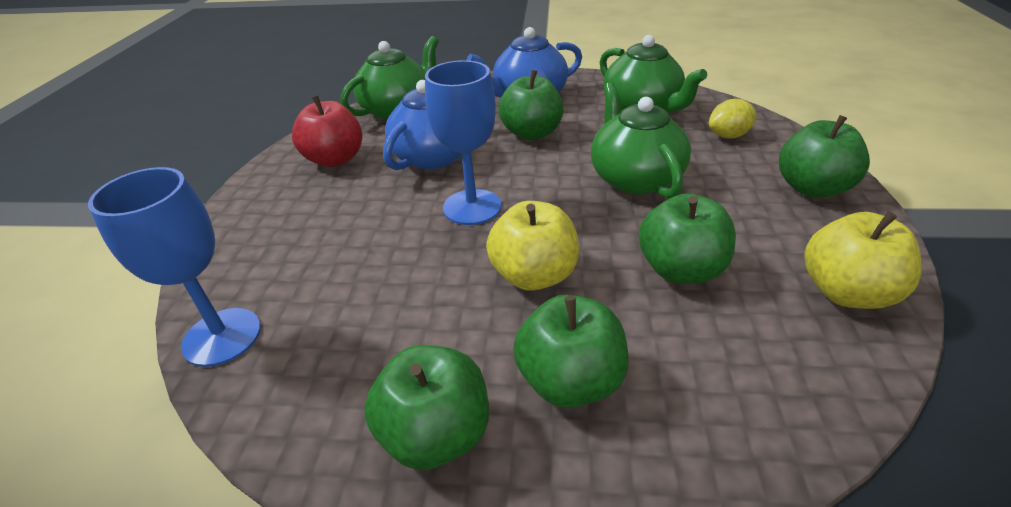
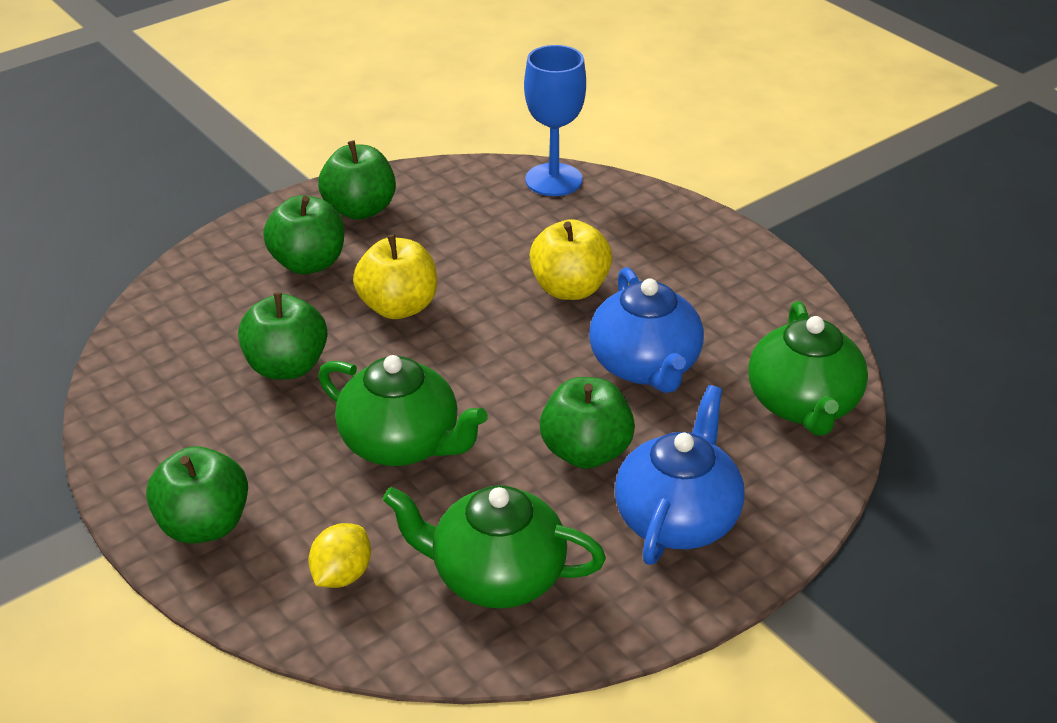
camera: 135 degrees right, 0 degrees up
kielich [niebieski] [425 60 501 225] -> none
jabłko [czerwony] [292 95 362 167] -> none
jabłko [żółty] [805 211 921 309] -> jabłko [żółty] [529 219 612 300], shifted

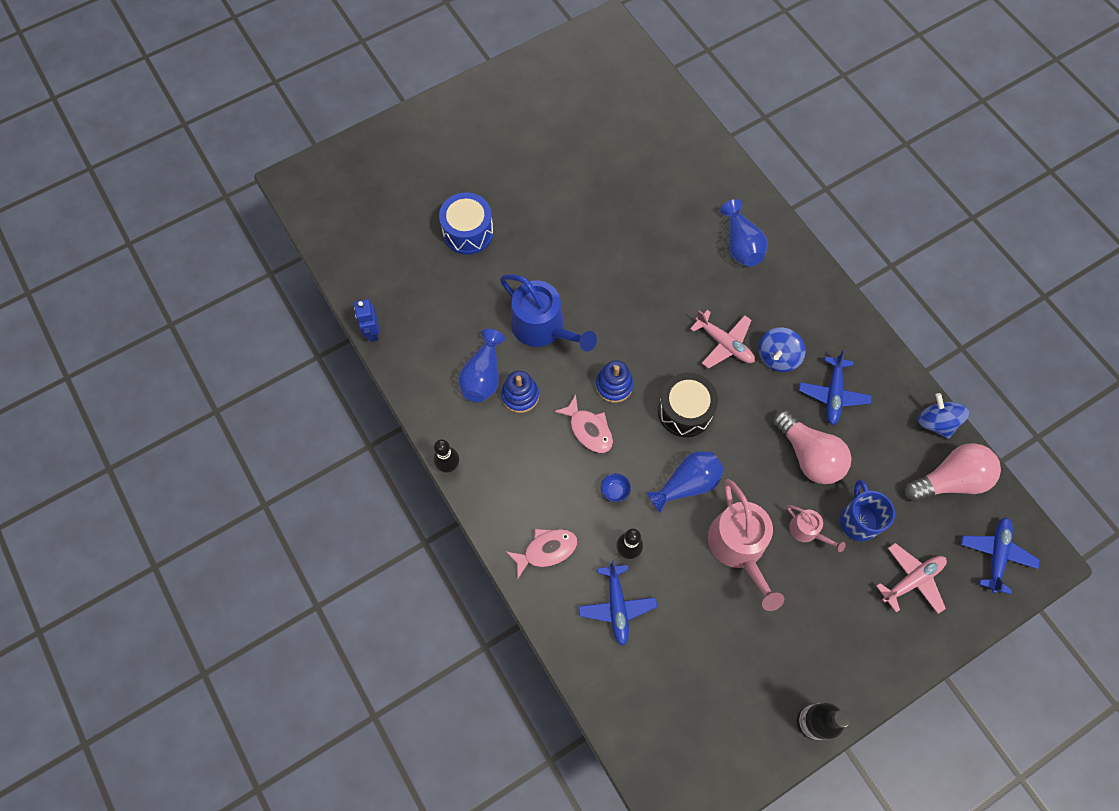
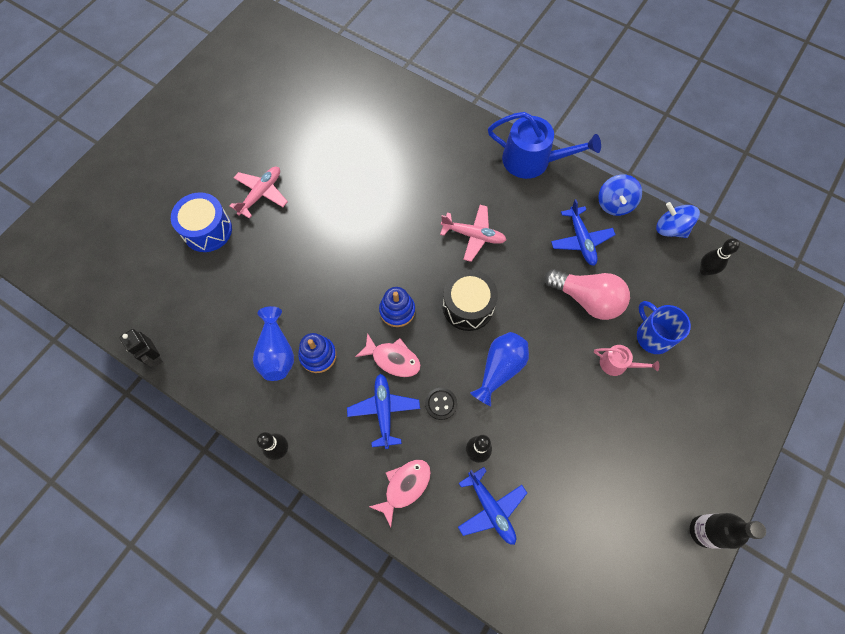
camera: 25 degrees left, 0 degrees up
wazon [niebieski] [720 199 768 267] -> none
konewka [niebieski] [500 274 597 352] -> konewka [niebieski] [488 112 601 179], shifted
robot [niebieski] [354 299 380 342] -> robot [czarny] [119 329 163 367]
bączek [niebieski] [758 328 806 372] -> bączek [niebieski] [598 174 642 216], shifted
żarówka [różowy] [905 443 1001 502] -> kręgiel [czarny] [700 238 740 276]
miska [niebieski] [601 473 631 502] -> guzik [czarny] [425 388 457 420]
konewka [różowy] [708 479 784 611] -> none
samolot [niebieski] [961 517 1040 595] -> samolot [niebieski] [347 374 420 449], shifted
samolot [różowy] [876 543 947 614] -> samolot [różowy] [230 167 288 219], shifted

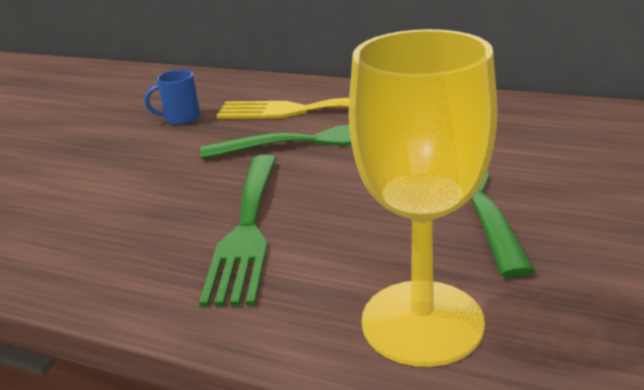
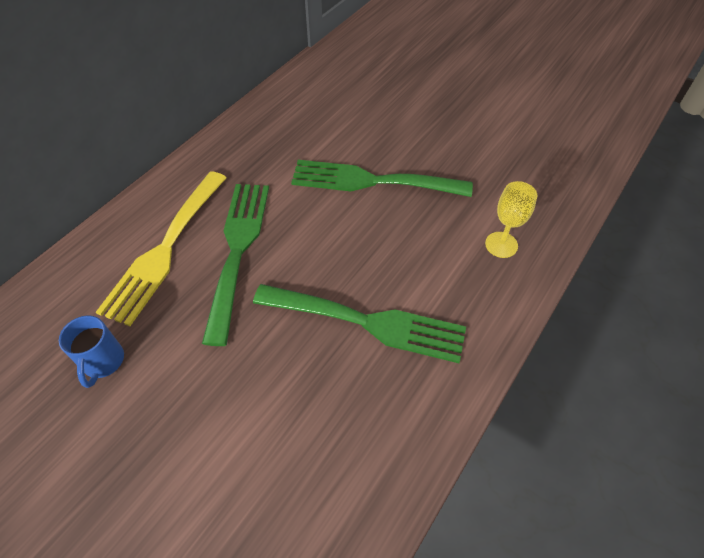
camera: 80 degrees left, 25 degrees up
kielich [żółty] [349 29 498 367] -> kielich [żółty] [485 181 537 258], x0.44

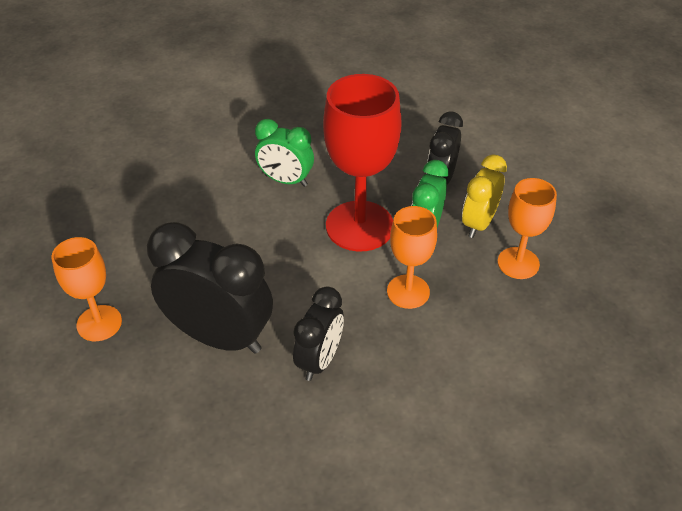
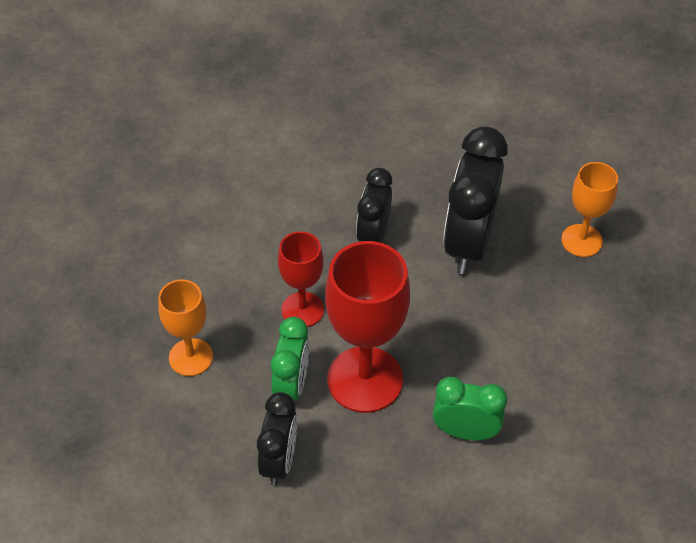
camera: 170 degrees right, 5 degrees up
budzik [żółty] [462 154 507 238] -> none
kielich [pomarańczowy] [387 206 437 309] -> kielich [czerwony] [278 231 324 327]
budzik [czarny] [147 222 273 354] -> budzik [czarny] [443 126 508 274], 90 degrees clockwise

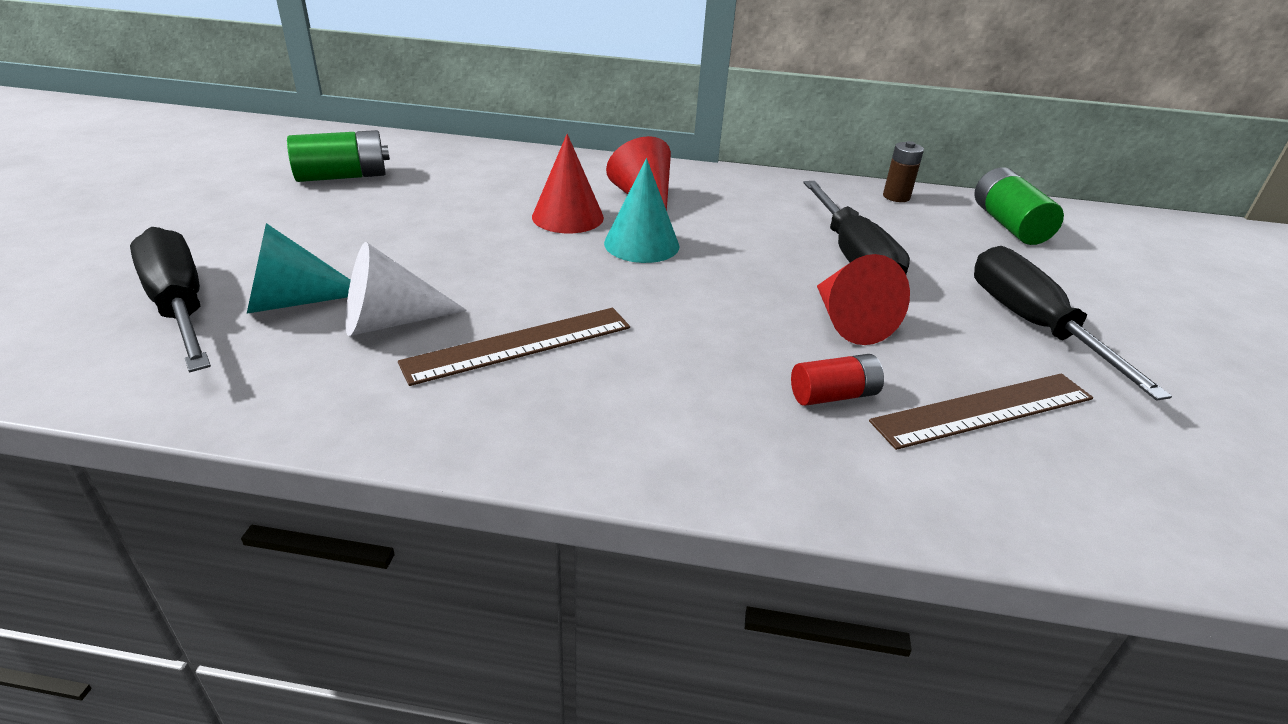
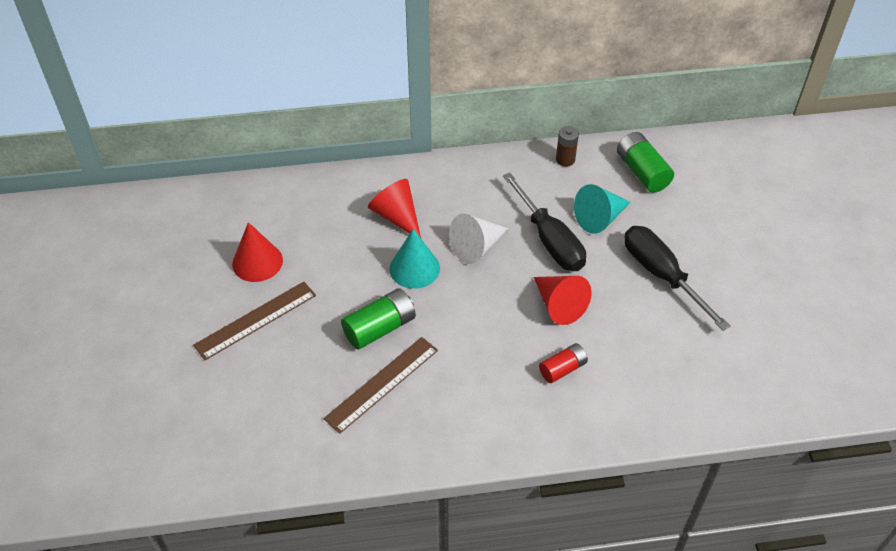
camera: 15 degrees left, 15 degrees up
bateria [zielony] [287 130 390 182] -> bateria [zielony] [341 288 416 350], shifted
stożek [czerwony] [532 134 604 233] -> stożek [czerwony] [232 222 283 282], shifted
stożek [turkusowy] [247 223 351 314] -> stożek [turkusowy] [574 184 631 234], shifted
śrubokręt [czarny] [130 227 211 372] -> none
stożek [biały] [345 242 467 336] -> stożek [biały] [449 214 508 264], shifted
linijka [brązowy] [869 373 1093 450] -> linijka [brązowy] [193 282 316 360], shifted

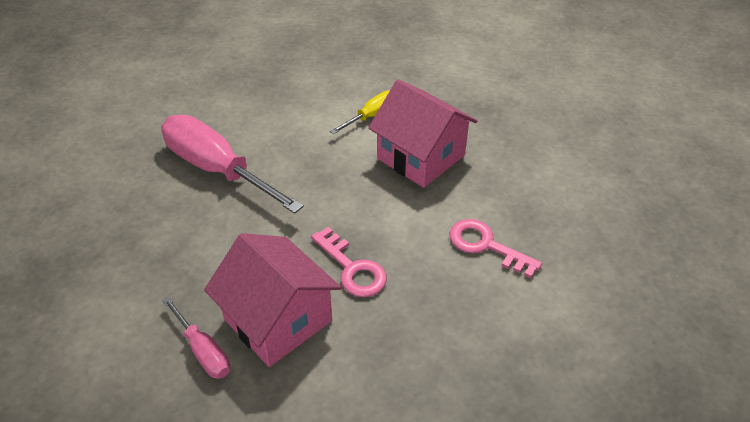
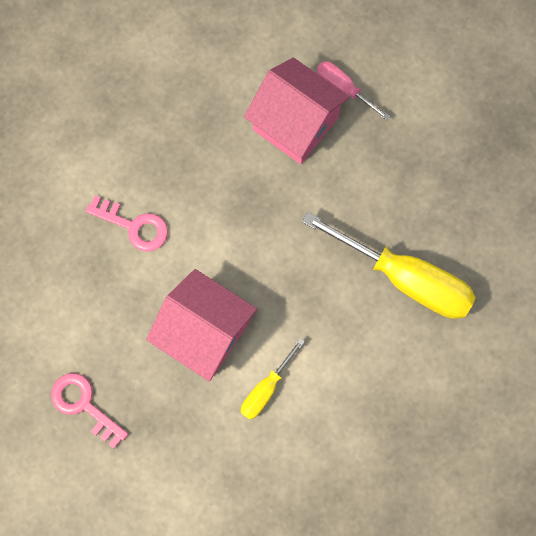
camera: 170 degrees right, 30 degrees up
śrubokręt [różowy] [161 115 304 214] -> śrubokręt [żółty] [302 212 476 319]
klucz [różowy] [311 227 387 297] -> klucz [różowy] [51 373 128 449], shifted

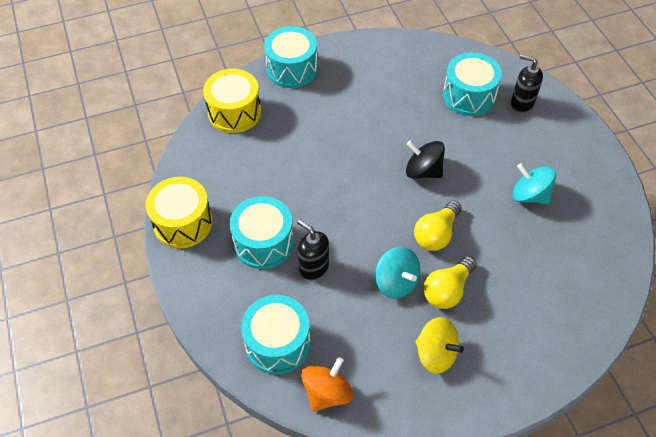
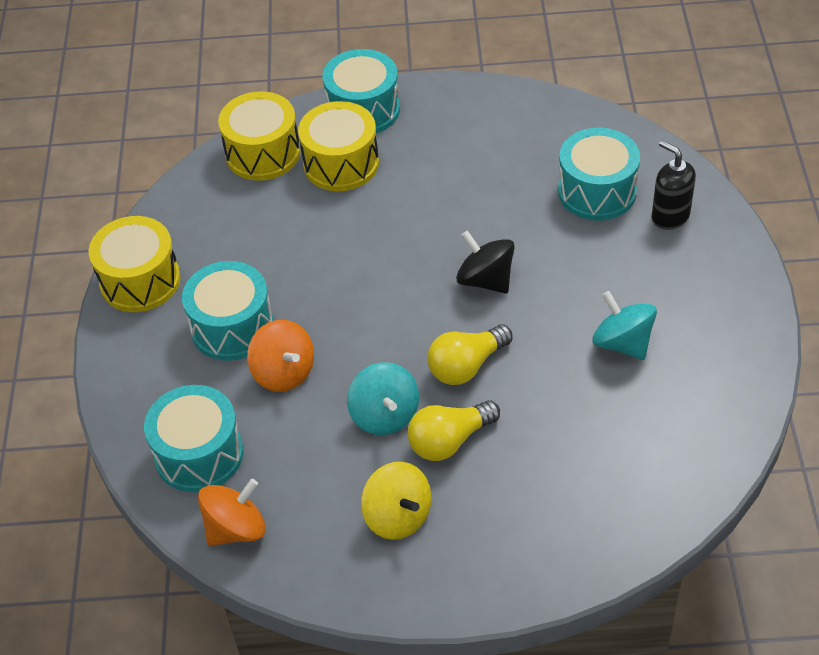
camera: 20 degrees right, 5 degrees down
dozownik mydła [czarny] [297 220 329 280] -> bączek [pomarańczowy] [247 320 314 392]
none -> bęben [żółty] [298 101 379 191]

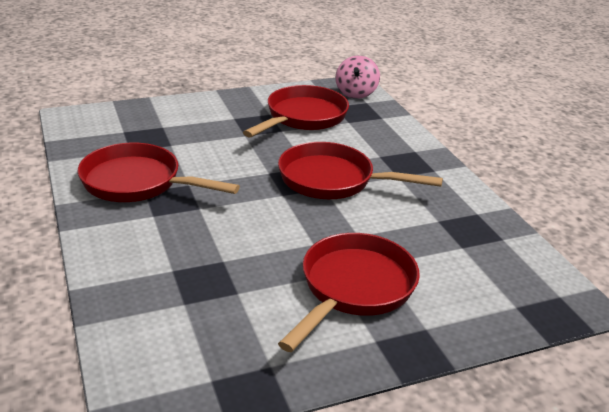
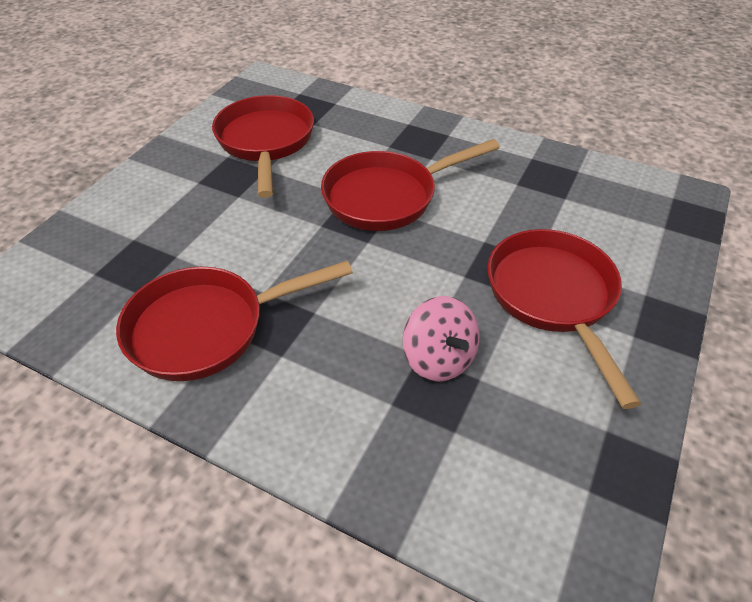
camera: 40 degrees left, 15 degrees up
bączek [różowy] [335 56 380 99] -> bączek [różowy] [403 296 480 382], shifted

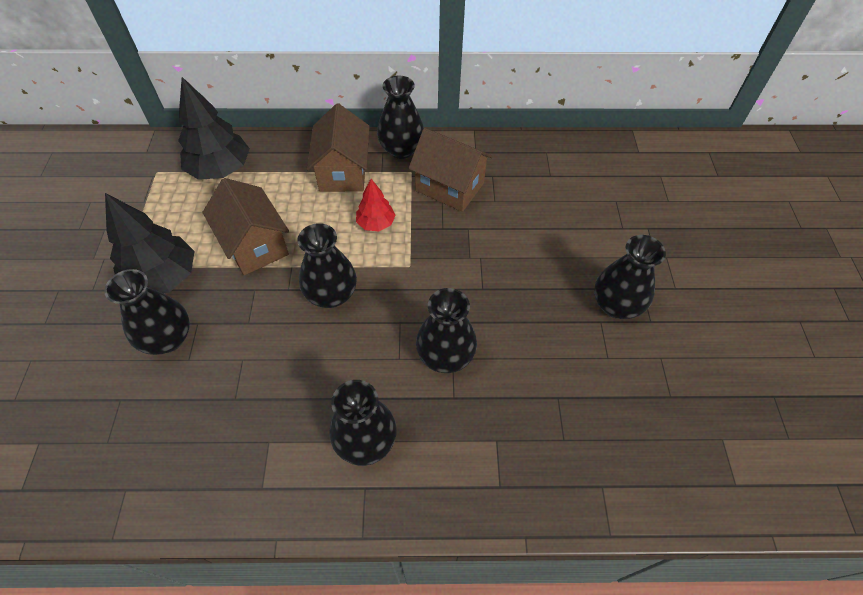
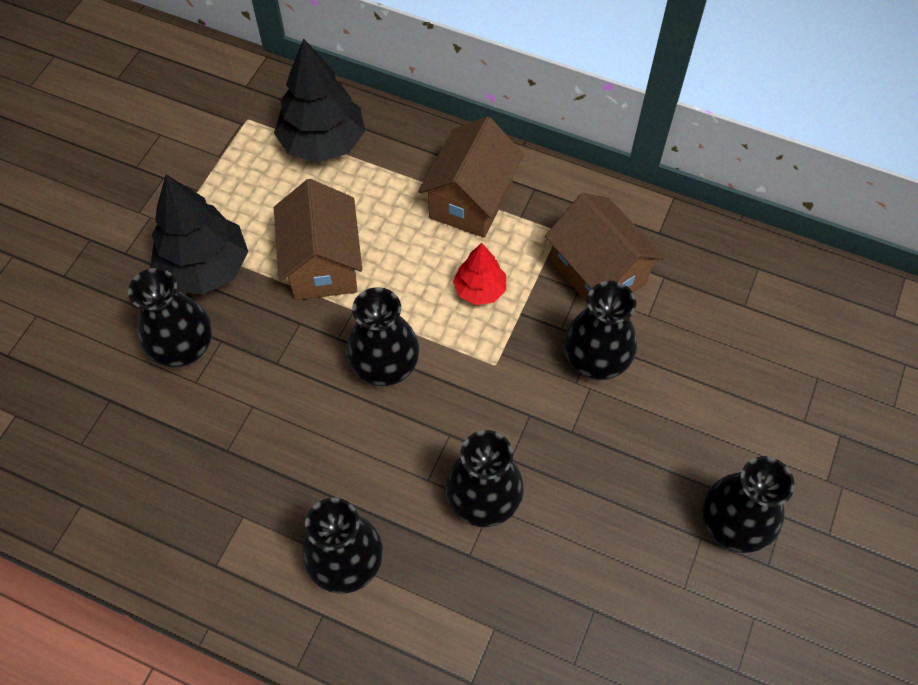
camera: 25 degrees right, 5 degrees up
wazon [czarny] [377 76 424 159] -> wazon [czarny] [564 281 637 380], shifted

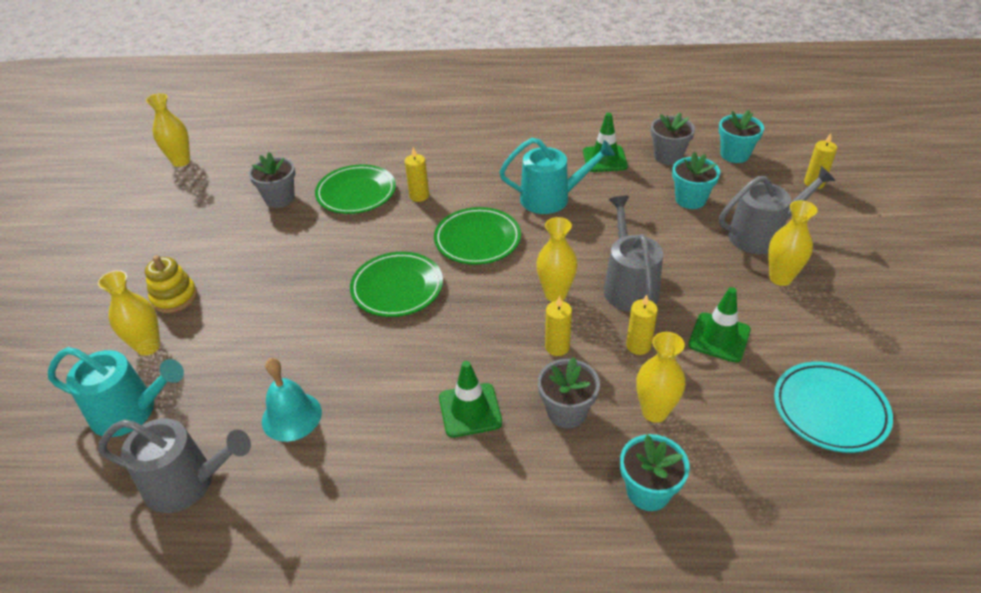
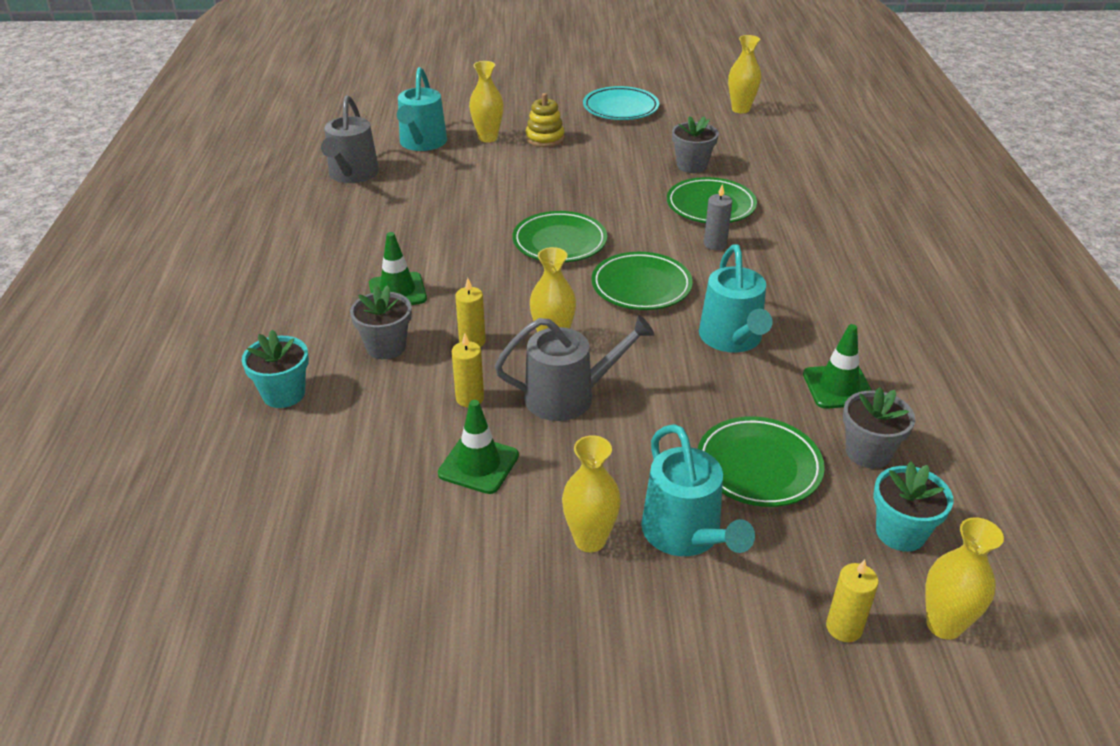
camera: 85 degrees right, 5 degrees down
świeca [żółty] [405 147 429 202] -> świeca [szary] [704 184 732 250]
doniczka [turkusowy] [672 152 720 209] -> talerz [zielony] [698 416 825 507]
konewka [szary] [719 166 835 254] -> konewka [turkusowy] [641 424 755 556]
wazon [żółty] [636 332 686 423] -> wazon [żółty] [925 517 1004 640], shifted
dzwonek [turkusowy] [262 358 322 442] -> none
talerz [turkusowy] [774 362 893 453] -> talerz [turkusowy] [583 86 659 120], shifted

